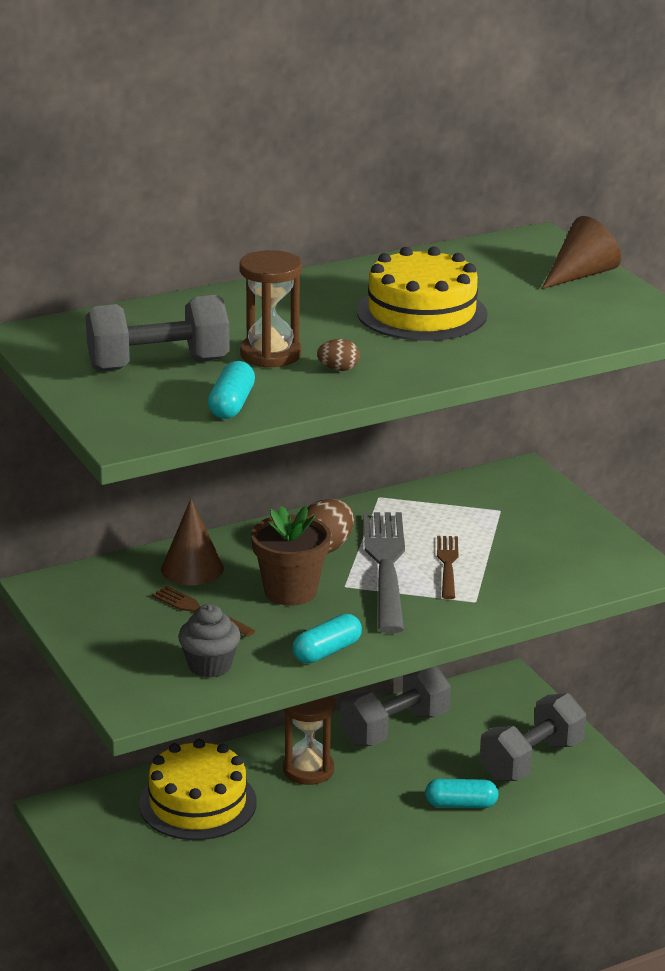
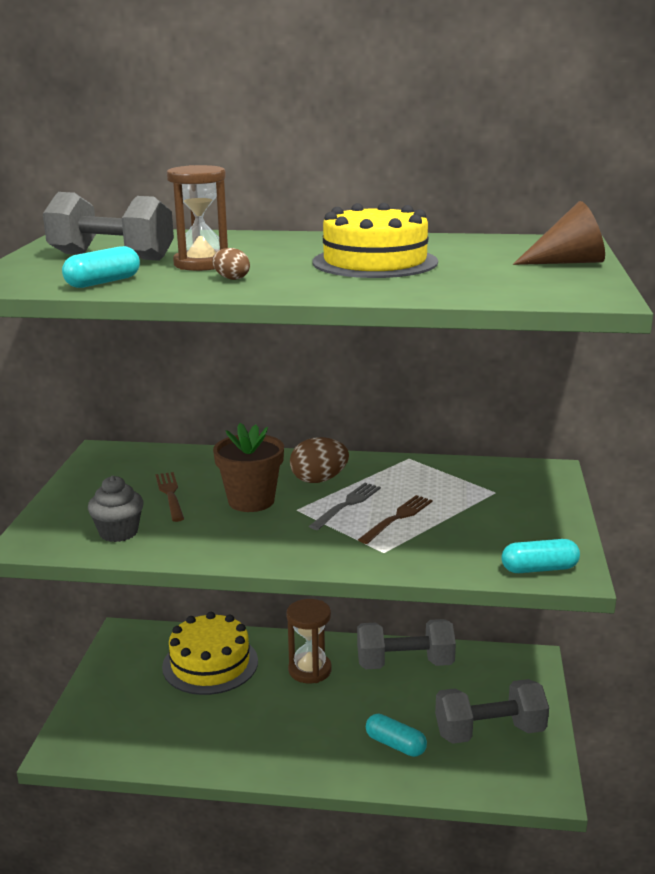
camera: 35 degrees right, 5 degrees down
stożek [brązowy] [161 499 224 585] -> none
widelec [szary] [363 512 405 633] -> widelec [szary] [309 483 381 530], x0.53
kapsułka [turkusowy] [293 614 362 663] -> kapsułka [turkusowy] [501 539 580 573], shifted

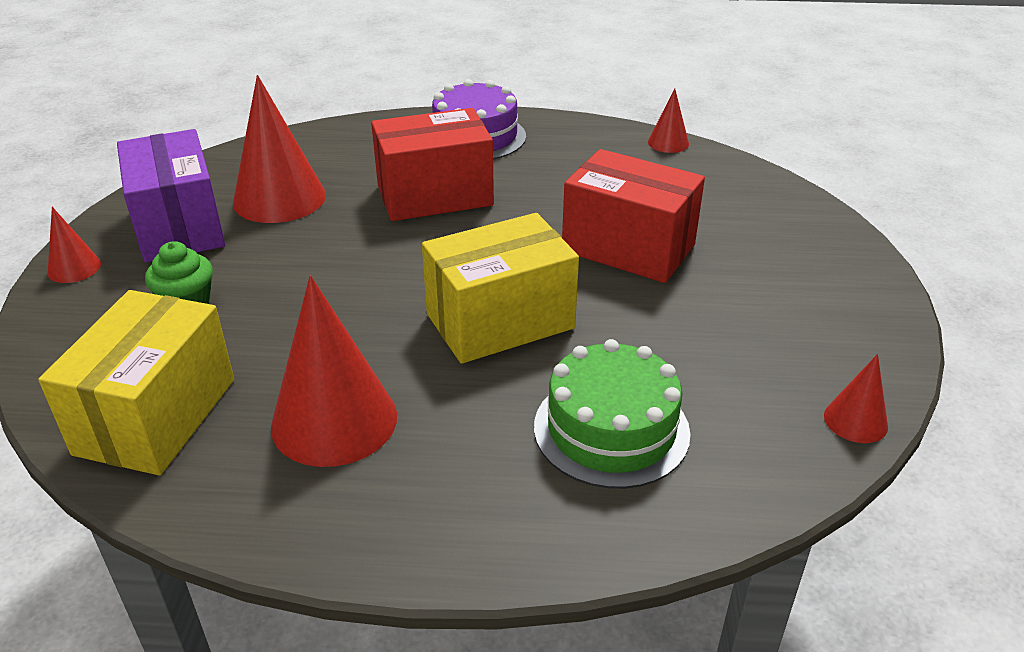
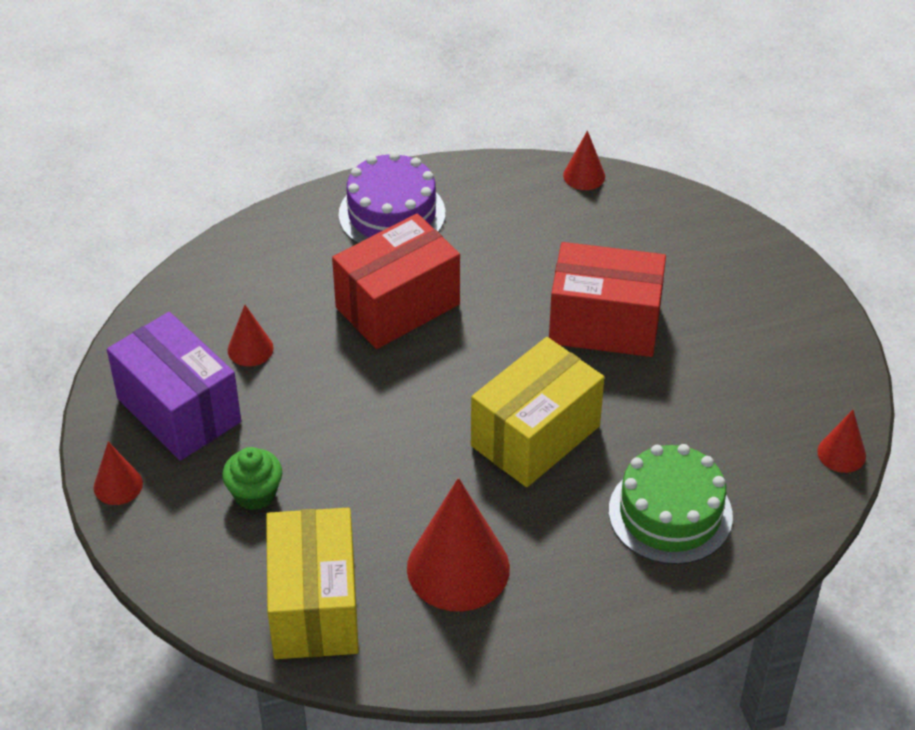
camera: 20 degrees left, 10 degrees up
stożek [czerwony] [233 75 326 223] -> stożek [czerwony] [228 305 274 366], x0.49

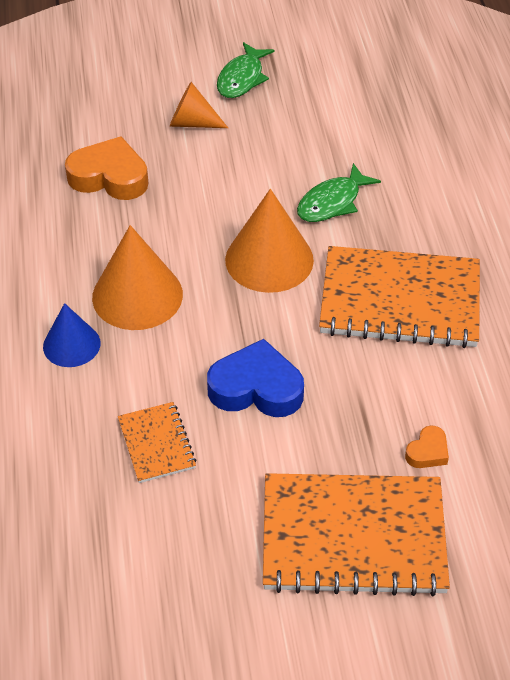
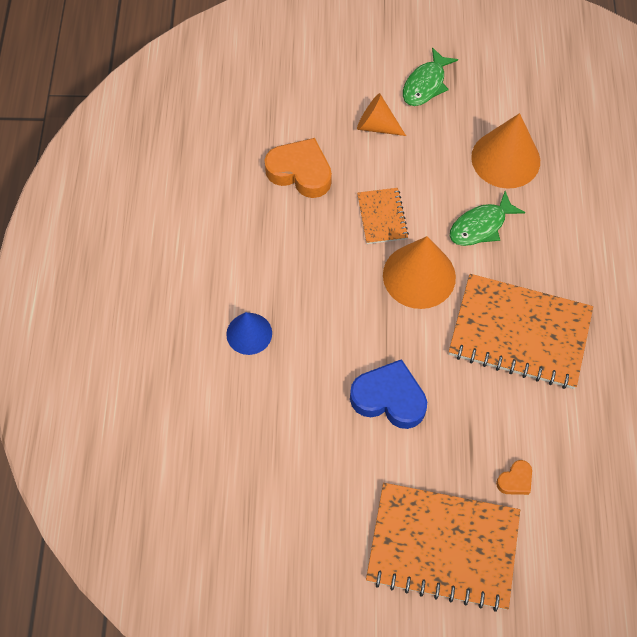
camera: 10 degrees right, 15 degrees up
stożek [pomarańczowy] [92 225 183 330] -> stożek [pomarańczowy] [471 113 540 189], shifted
zeszyt [pomarańczowy] [118 402 197 483] -> zeszyt [pomarańczowy] [357 188 409 244], shifted

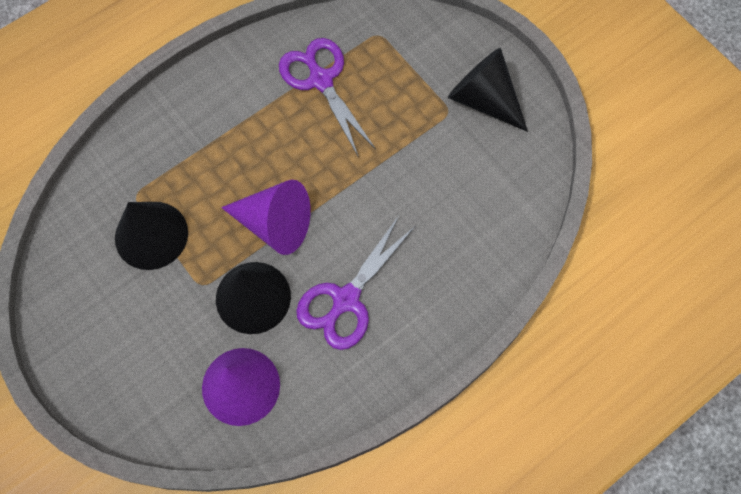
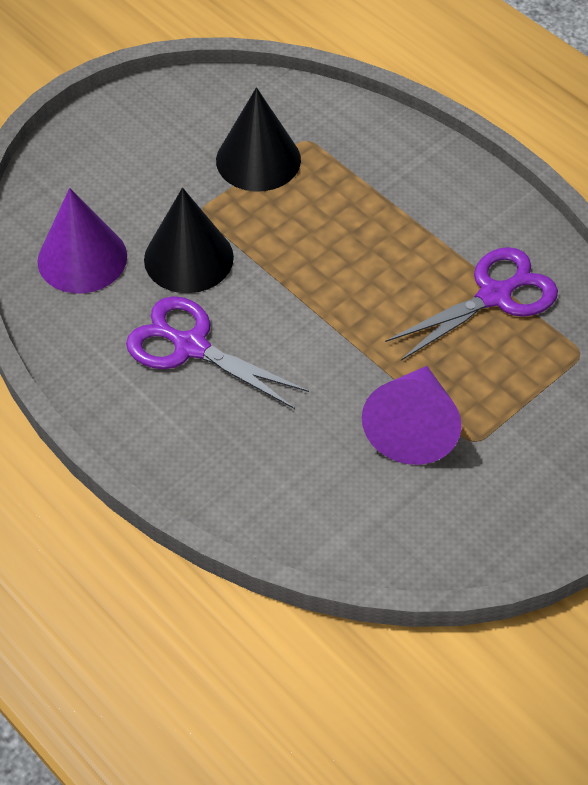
camera: 85 degrees right, 15 degrees down
stożek [czarny] [448 48 528 132] -> none
stożek [fioletowy] [221 180 311 255] -> stożek [fioletowy] [362 366 462 465], shifted

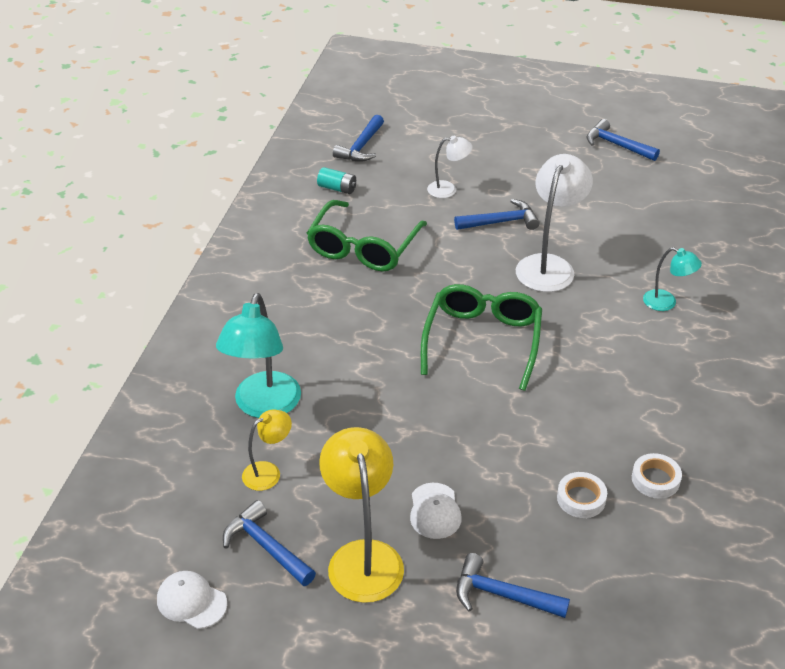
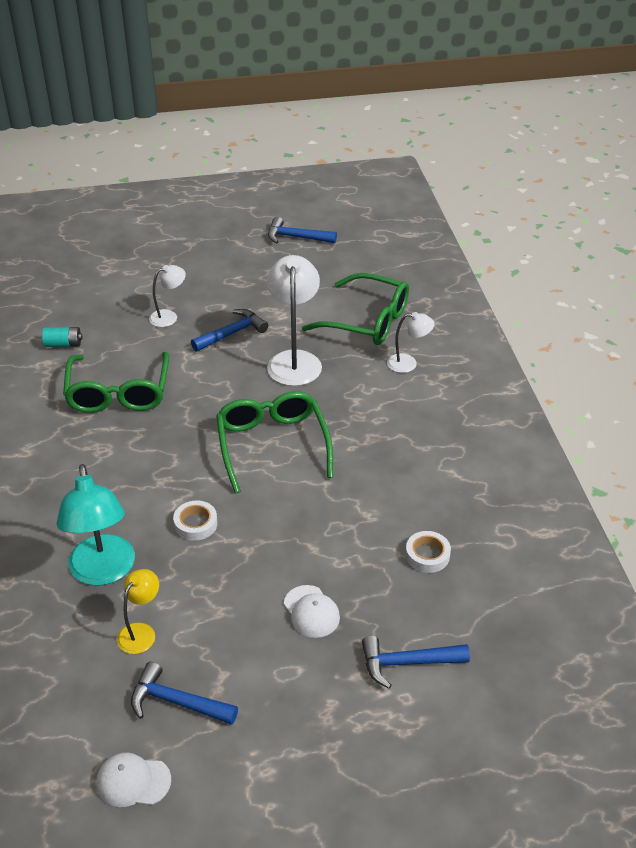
camera: 25 degrees left, 0 degrees up
młotek [niebieski] [333 115 384 162] -> none
lampka [turkusowy] [643 247 702 311] -> lampka [biały] [387 312 435 373]
lampka [żółty] [319 427 404 603] -> none
taśma klejąca [biały] [632 453 682 499] -> taśma klejąca [biały] [173 500 218 541], shifted
none -> okulary [zielony] [302 273 409 345]

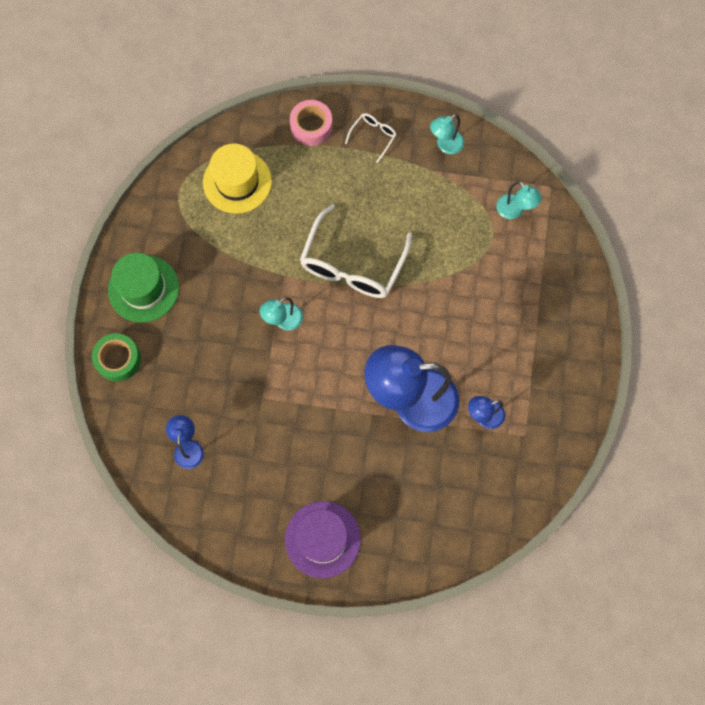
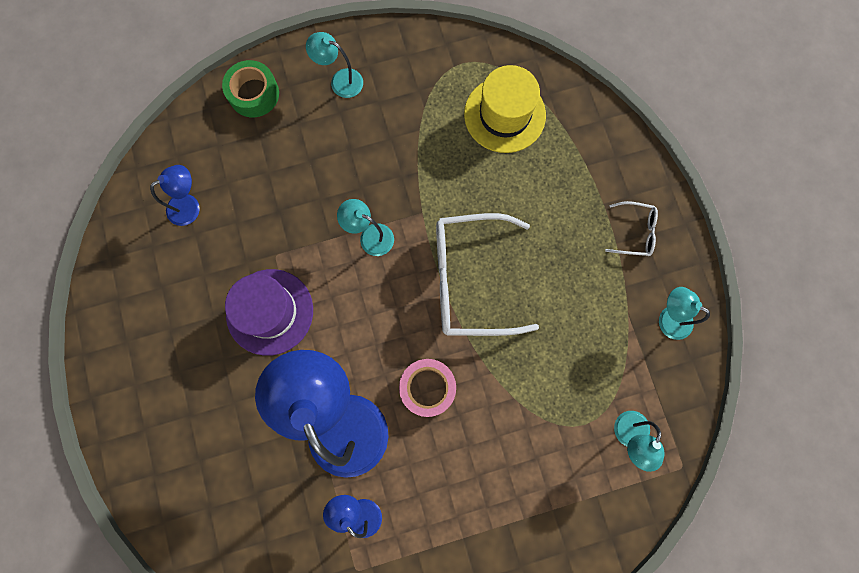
camera: 65 degrees right, 5 degrees up
taśma klejąca [różowy] [290 100 333 146] -> taśma klejąca [różowy] [399 359 456 417], shifted
kapelusz [zielony] [108 253 179 323] -> lampka [turkusowy] [306 32 363 98]
kapelusz [fioletowy] [285 501 361 578] -> kapelusz [fioletowy] [225 269 313 356], shifted

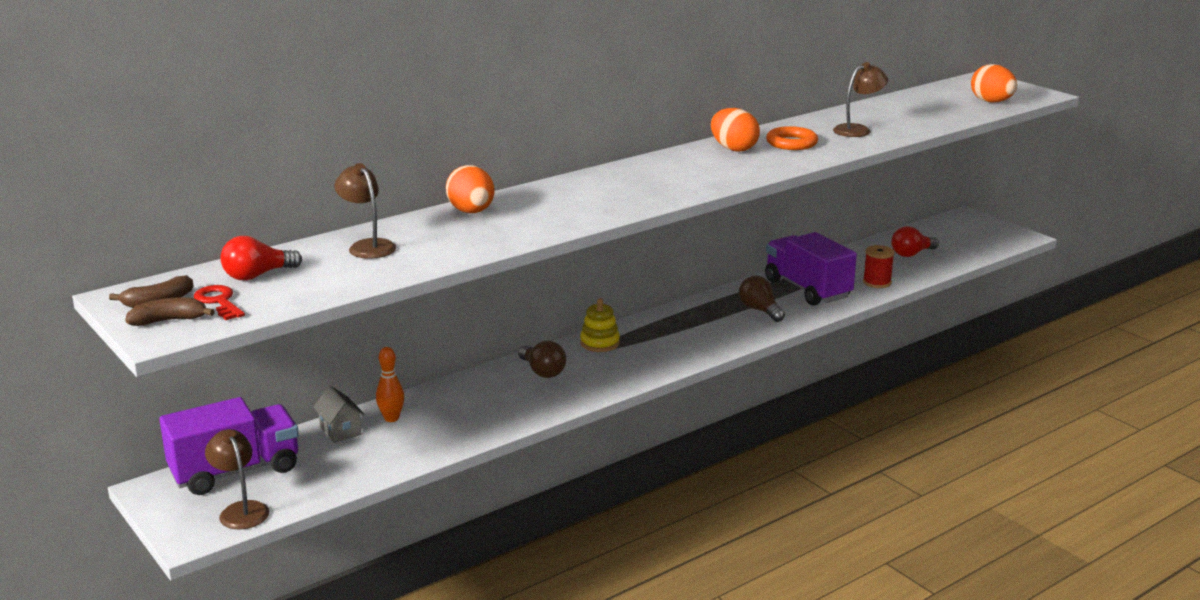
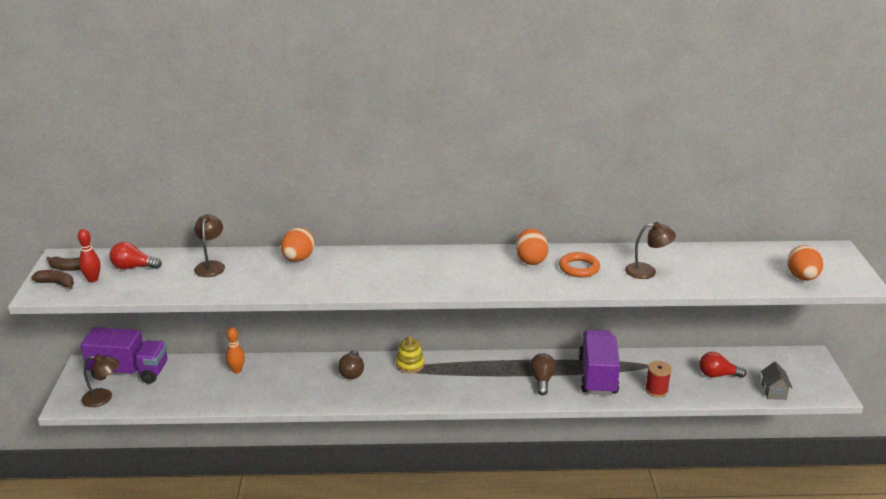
camera: 35 degrees right, 5 degrees up
klucz [czerwony] [194 285 245 320] -> kręgiel [czerwony] [78 229 101 282]
domek [szary] [313 386 365 443] -> domek [szary] [761 362 793 400], shifted
lampka [brązowy] [205 429 270 529] -> lampka [brązowy] [82 354 119 407], 90 degrees clockwise

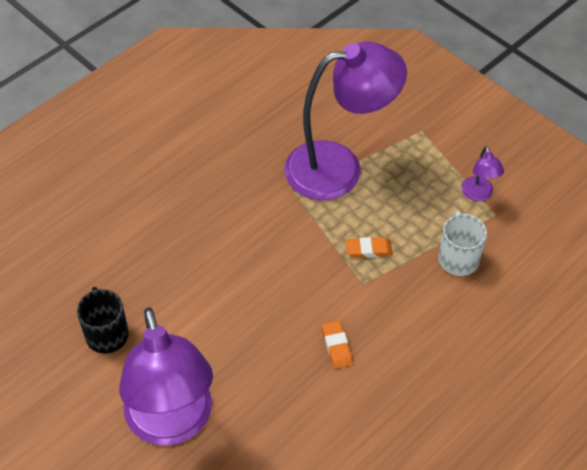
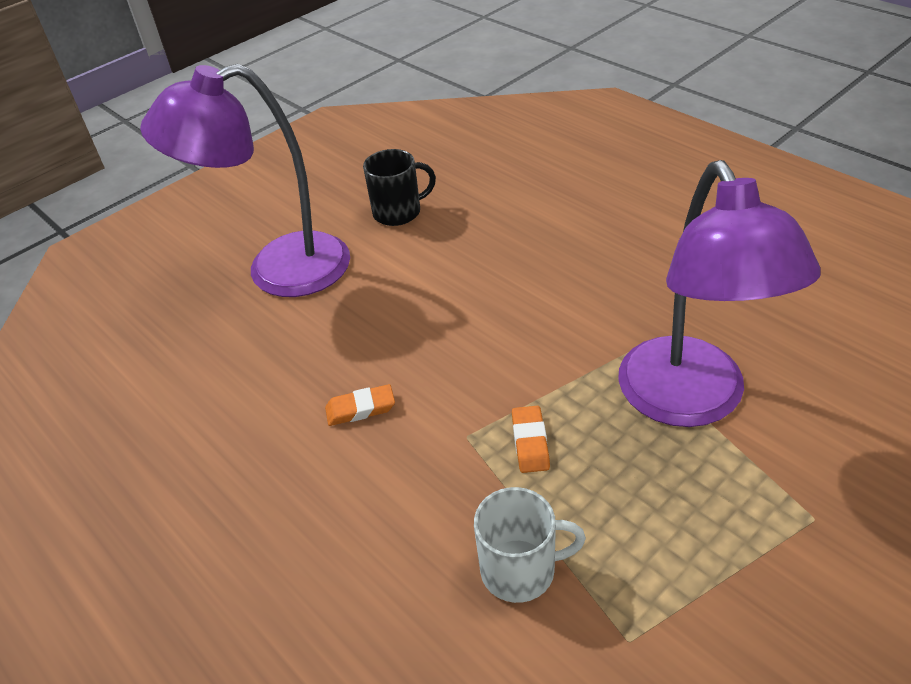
camera: 95 degrees right, 10 degrees down
lampka [fioletowy] [461 146 504 201] -> none

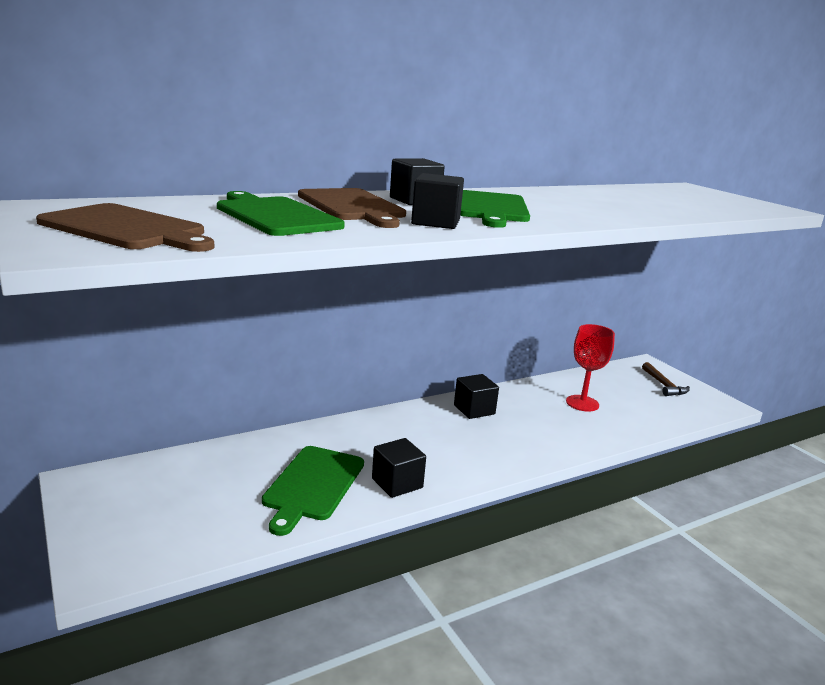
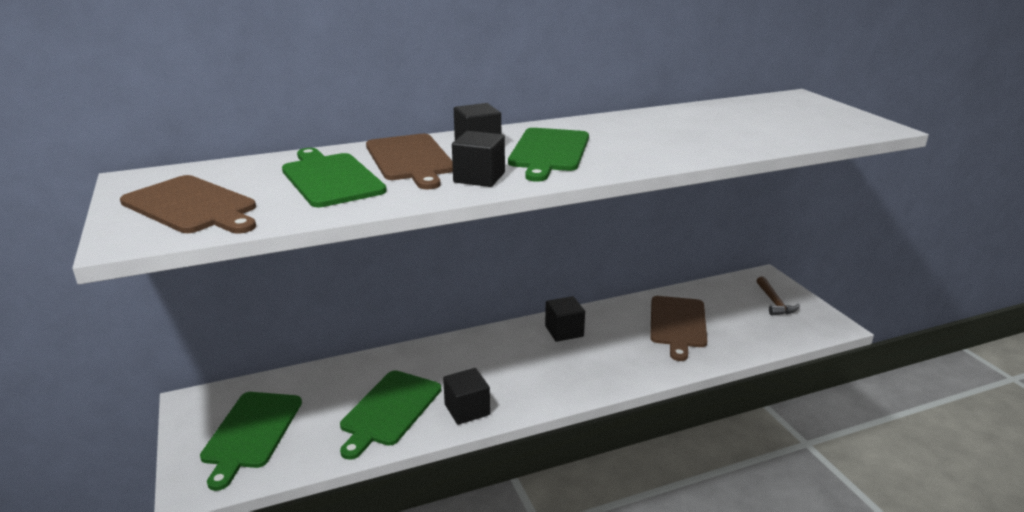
camera: 10 degrees right, 5 degrees up
kielich [czerwony] [566 324 615 412] -> deska do krojenia [brązowy] [650 296 707 361]
none -> deska do krojenia [zielony] [200 392 302 491]

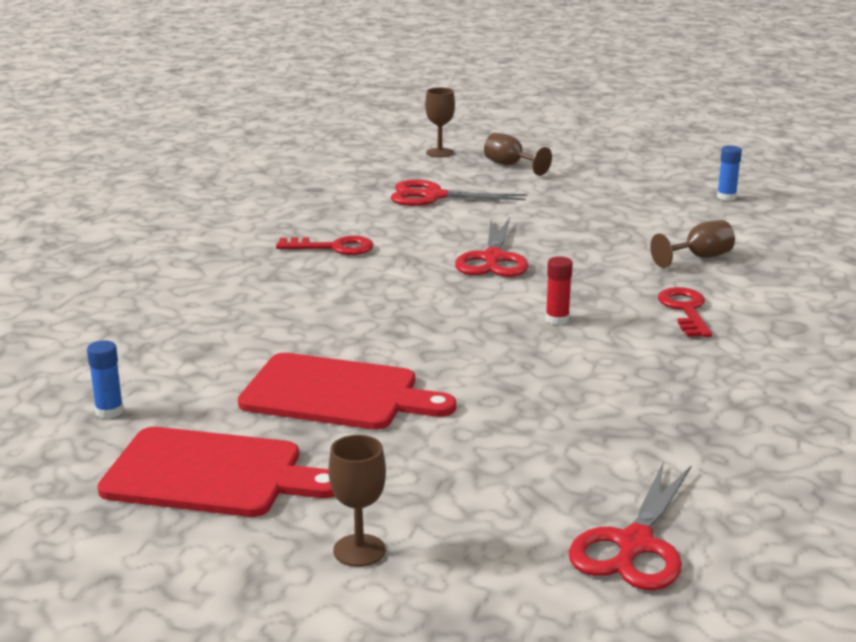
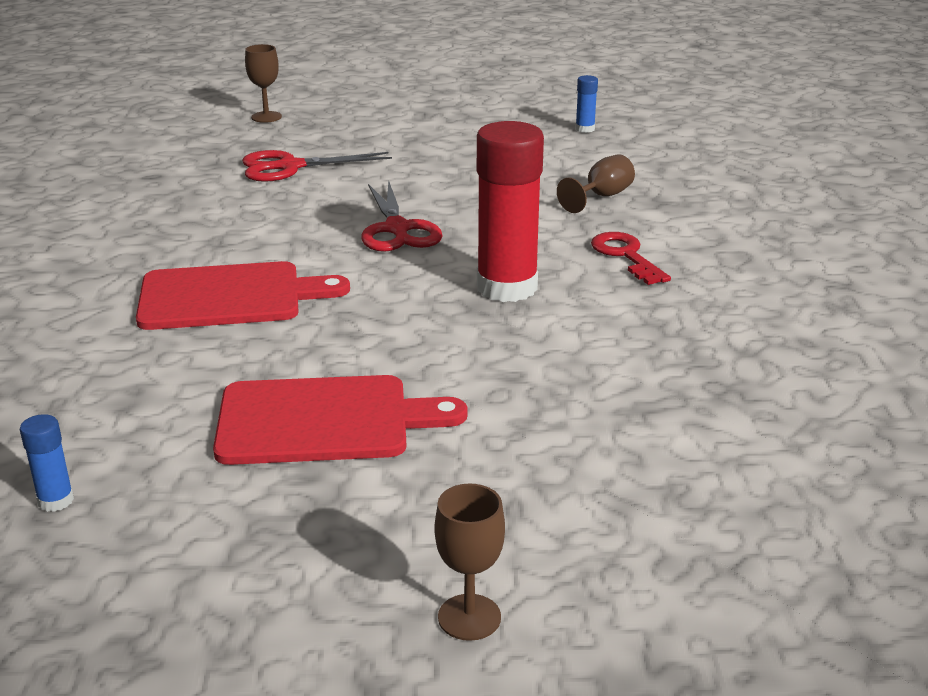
camera: 20 degrees left, 5 degrees up
kielich [brązowy] [484 133 552 176] -> none
klucz [czerwony] [276 236 374 255] -> none
klej w sztyfcie [czerwony] [545 257 573 325] -> klej w sztyfcie [czerwony] [477 121 544 302], x2.35
deska do krojenia [czerwony] [97 427 335 517] -> deska do krojenia [czerwony] [136 261 350 330], shifted
nożyczki [czerwony] [569 462 692 590] -> none

